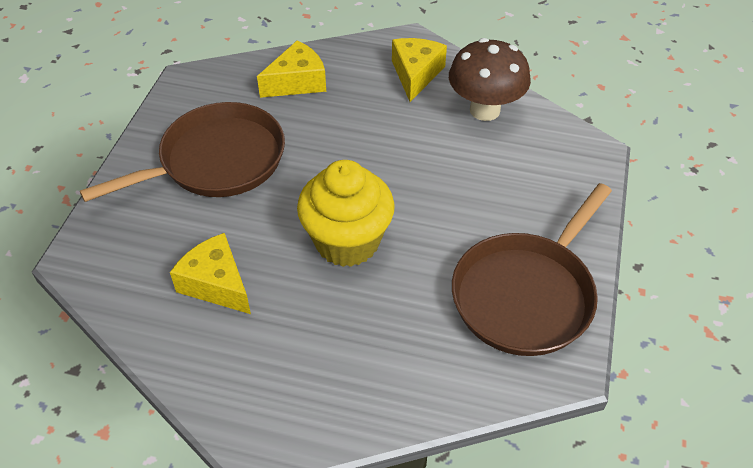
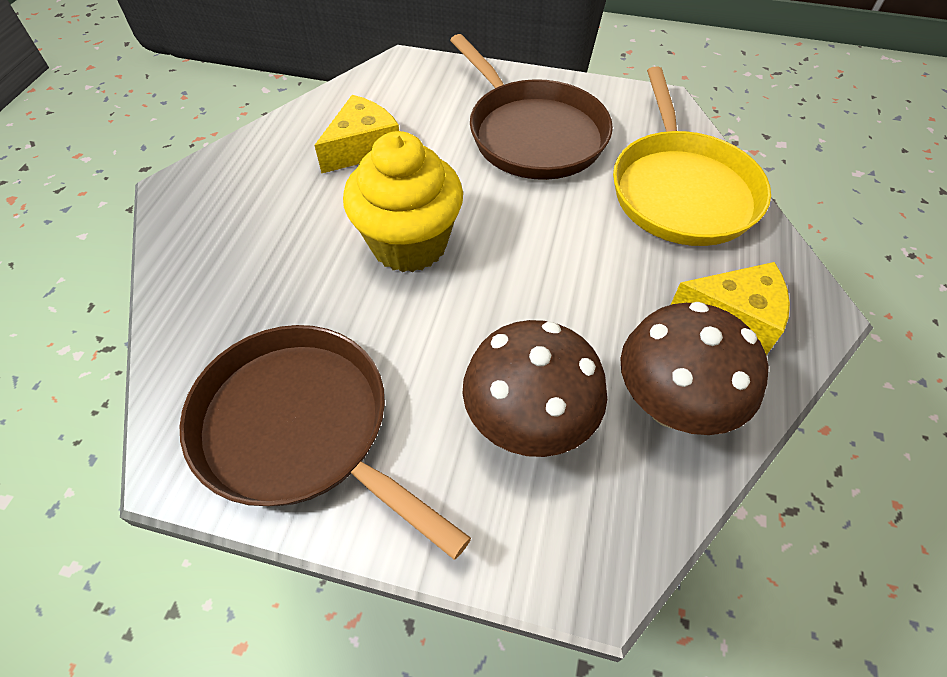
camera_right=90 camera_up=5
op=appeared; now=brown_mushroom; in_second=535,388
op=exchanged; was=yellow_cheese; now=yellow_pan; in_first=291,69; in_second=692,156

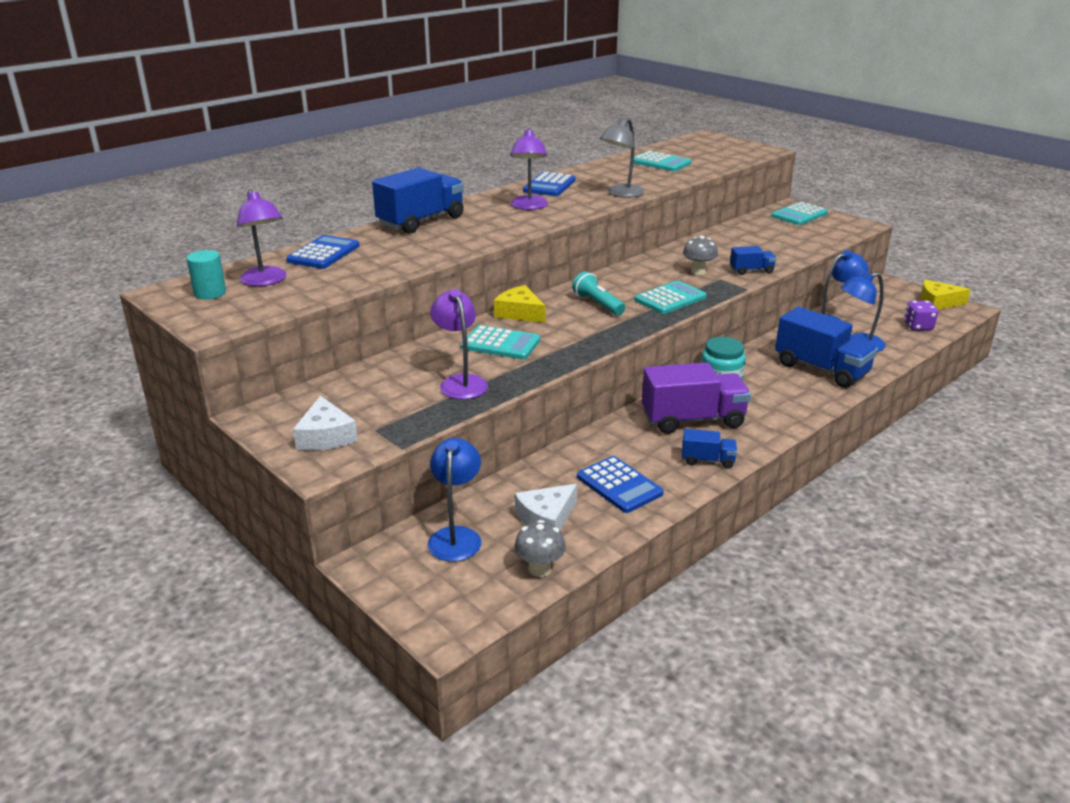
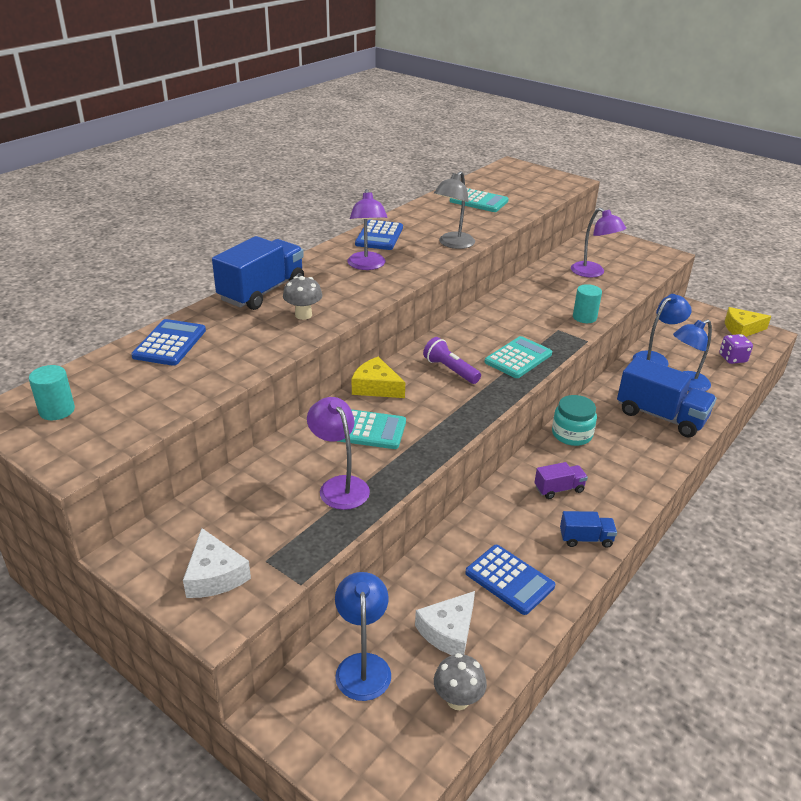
camera_right=-10 camera_up=5
op=missing; was=turquoise_calculator; in_first=799,213
op=relocated; was=purple_lamp; in_first=262,237; in_second=598,242
op=relocated; was=grey_mushroom; in_first=700,255; in_second=302,298
op=exchanged; was=blue_truck; now=turquoise_cylinder; in_first=753,260; in_second=587,303
op=colour; was=turquoise_flashlight; now=purple_flashlight; in_first=598,293; in_second=452,360
op=size; was=purple_truck; in_first=696,398; in_second=561,480; ratio=0.5

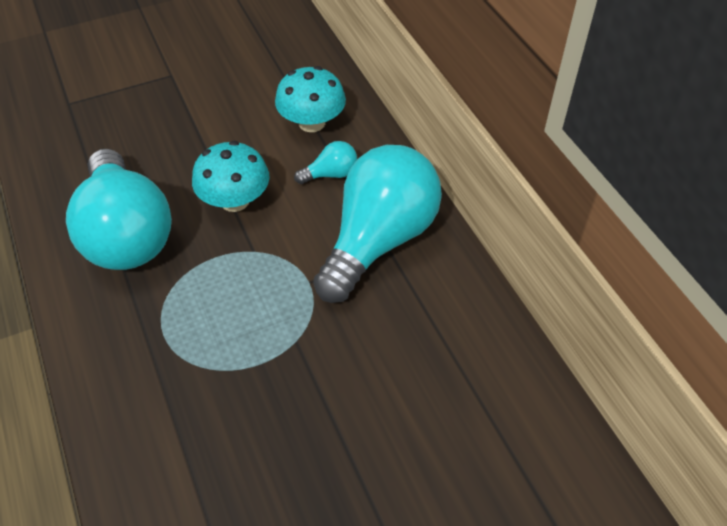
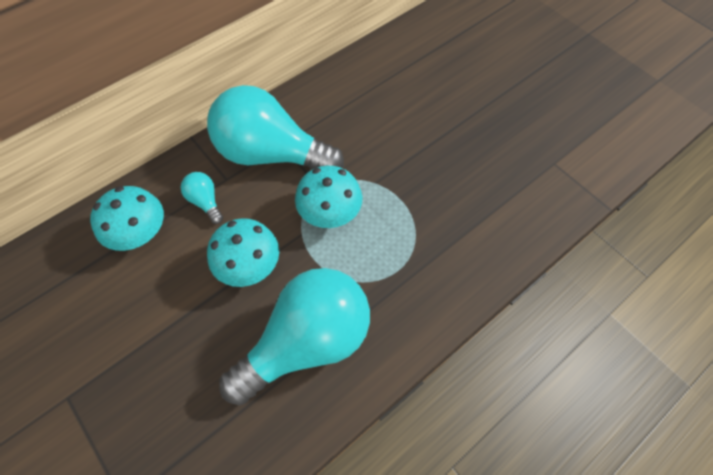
camera_right=-105 camera_up=10
op=appeared; now=turquoise_mushroom; in_second=329,197

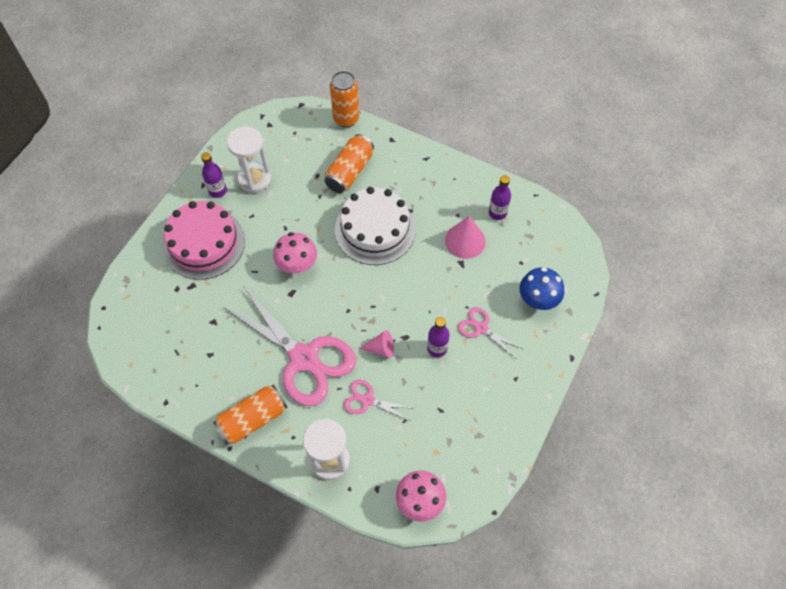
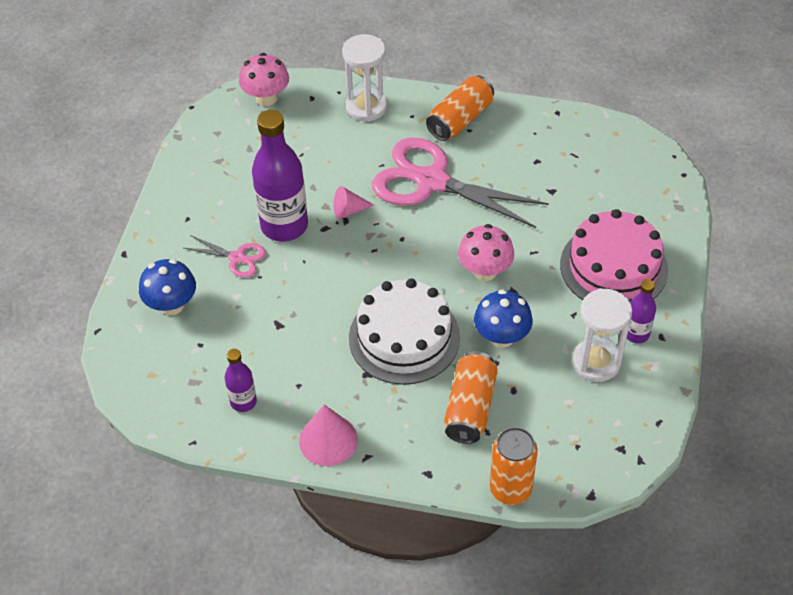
camera_right=165 camera_up=-10
op=missing; was=pink_scissors; in_first=380,400
op=appeared; now=blue_mushroom; in_second=503,318
op=relocated; was=pink_cone; in_first=465,237; in_second=328,435
op=size; was=purple_bottle; in_first=438,337; in_second=280,176; ratio=1.97

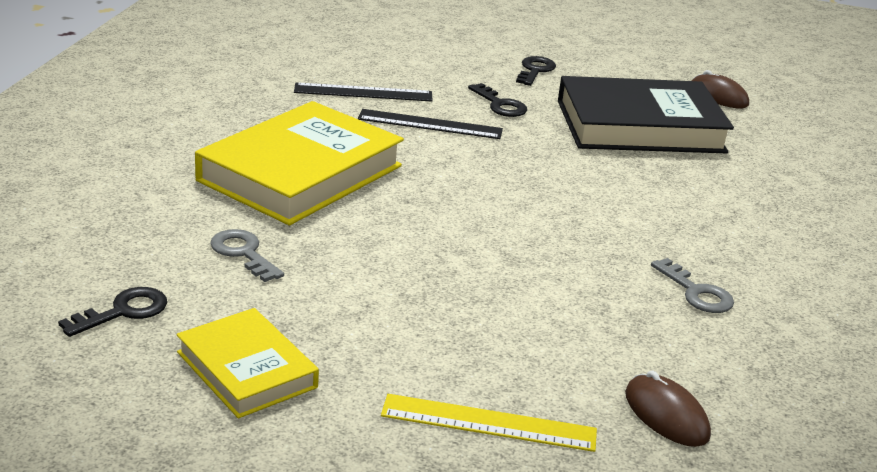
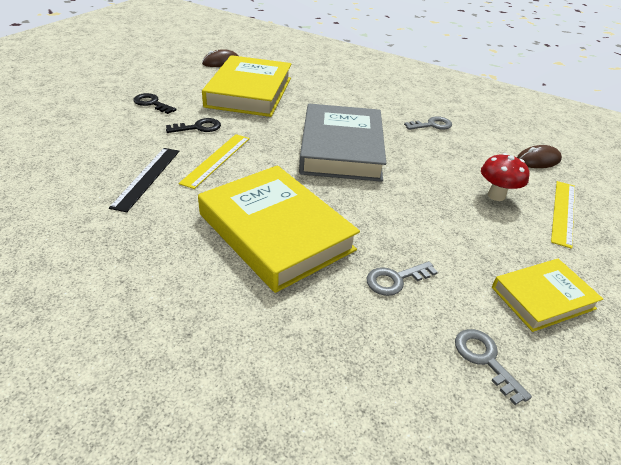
camera_right=-75 camera_up=10
op=appeared; now=grey_book; in_second=342,143
op=appeared; now=red_mushroom; in_second=505,177
op=colour; was=black_key; now=grey_key; in_first=112,312; in_second=493,367
op=colour; was=black_ruler; now=yellow_ruler; in_first=430,124; in_second=214,161
op=colour; was=black_book; now=yellow_book; in_first=646,114; in_second=246,86

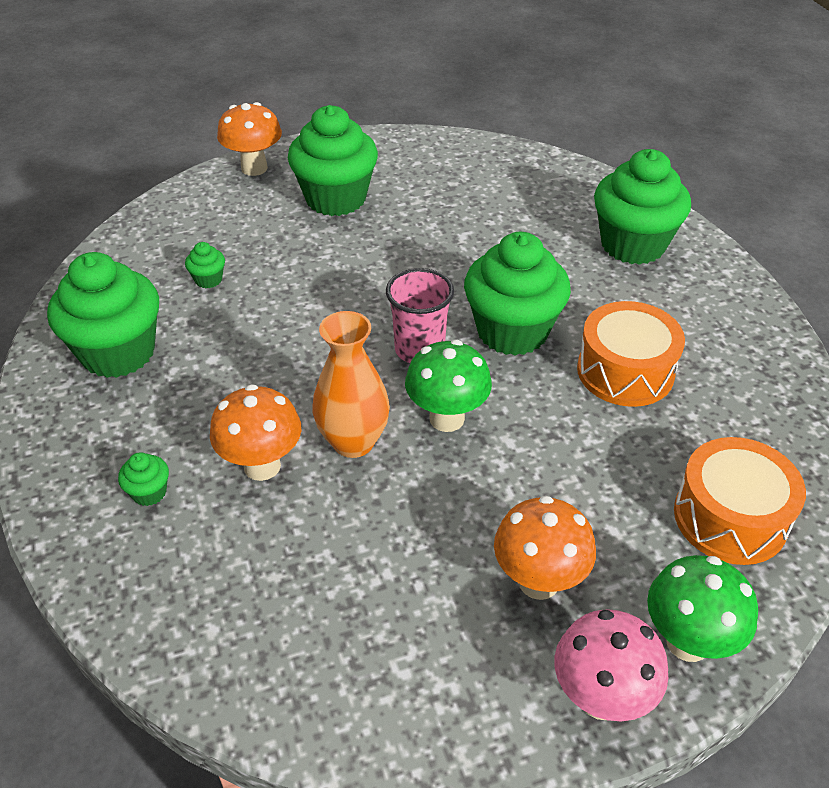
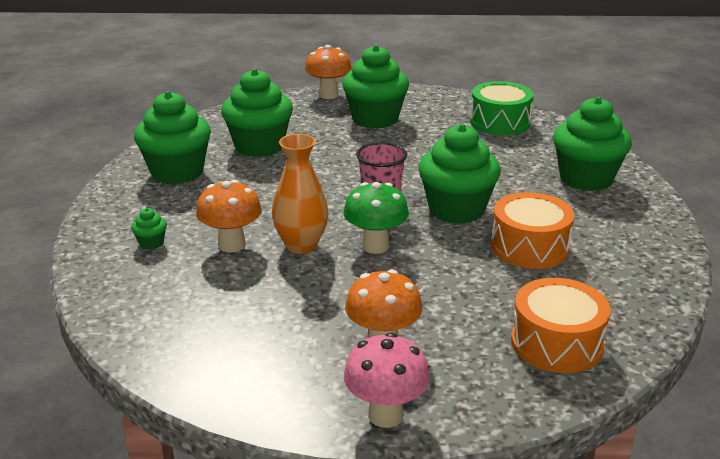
camera_right=20 camera_up=-15
op=missing; was=green_mushroom; in_first=702,608
op=appeared; now=green_drum; in_second=502,108
op=size; was=green_cupcake; in_first=205,265; in_second=257,113; ratio=2.46

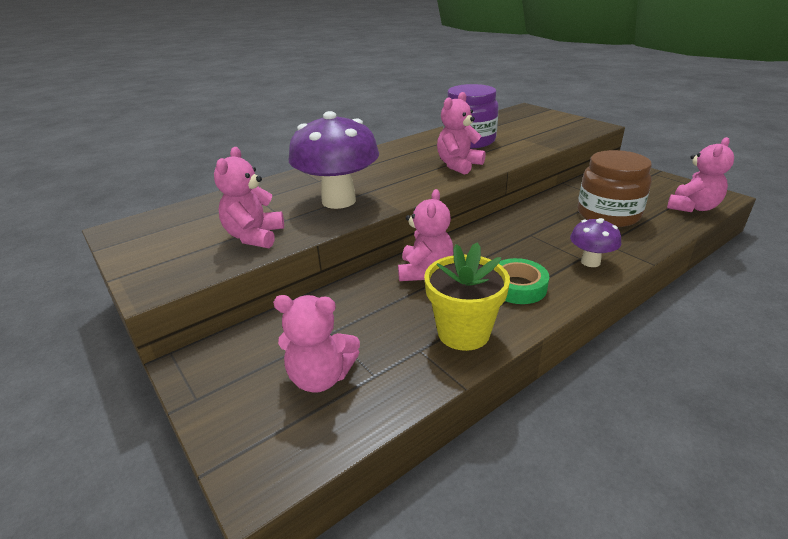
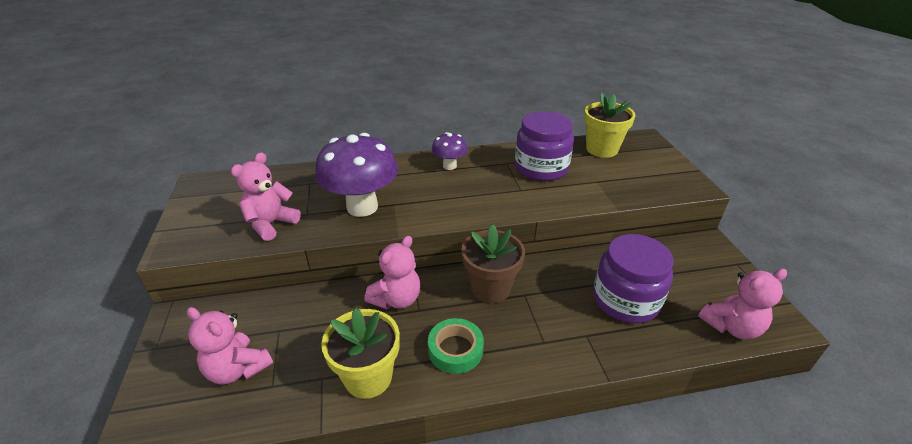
camera_right=25 camera_up=5
op=missing; was=pink_teddy_bear; in_first=461,133
op=appeared; now=brown_flower_pot; in_second=493,263
op=appeared; now=yellow_flower_pot; in_second=610,125
op=relocated; was=purple_mushroom; in_first=595,242; in_second=450,151
op=colour; was=brown_jar; now=purple_jar; in_first=615,188; in_second=633,278

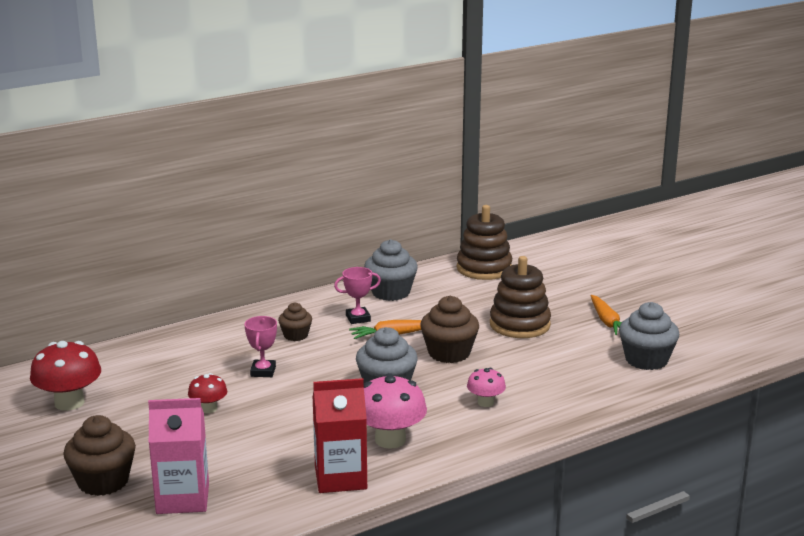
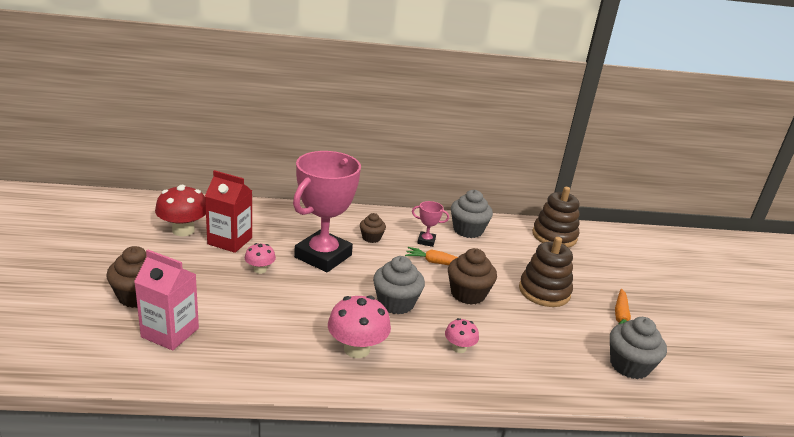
camera_right=25 camera_up=5
op=relocated; was=red_carton; in_first=340,435; in_second=228,211
op=colour; was=red_mushroom; now=pink_mushroom; in_first=207,393; in_second=260,258
op=size; was=pink_trophy; in_first=260,346; in_second=327,211; ratio=2.41

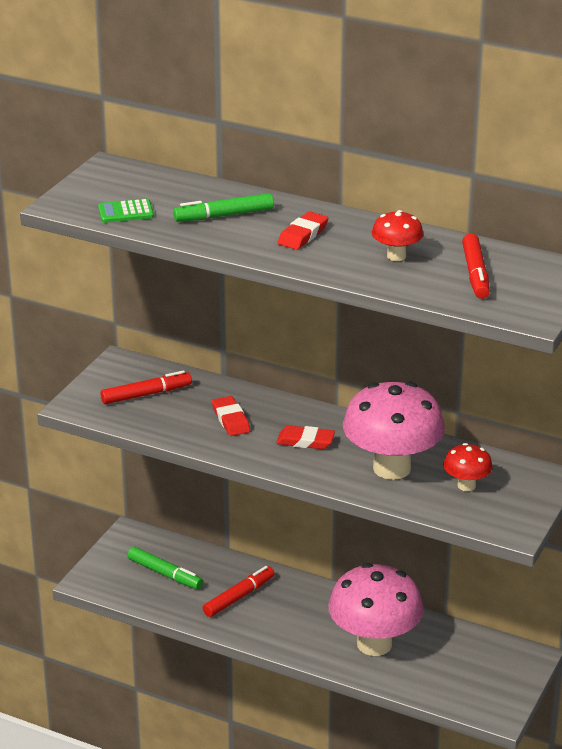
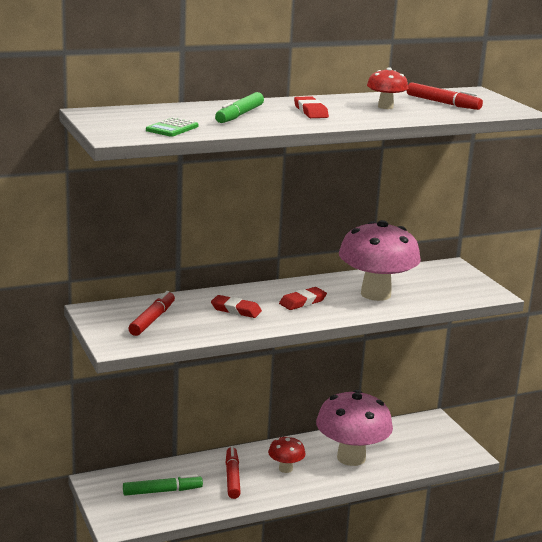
camera_right=-50 camera_up=-10
op=relocated; was=red_mushroom; in_first=468,467; in_second=287,454

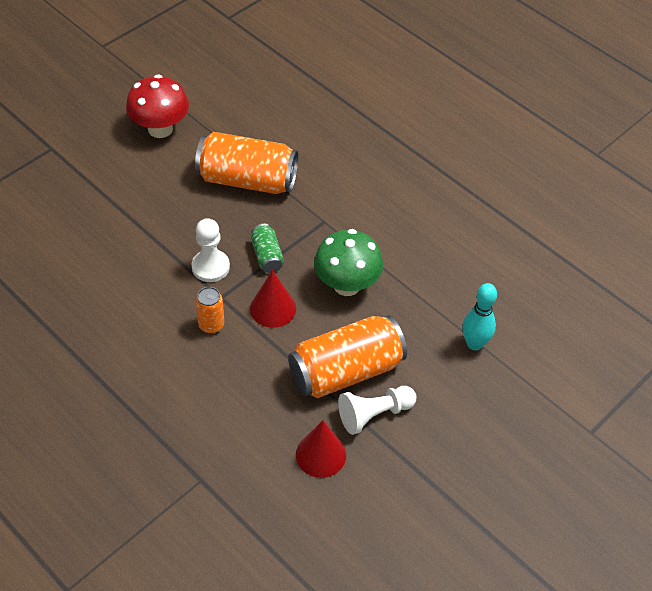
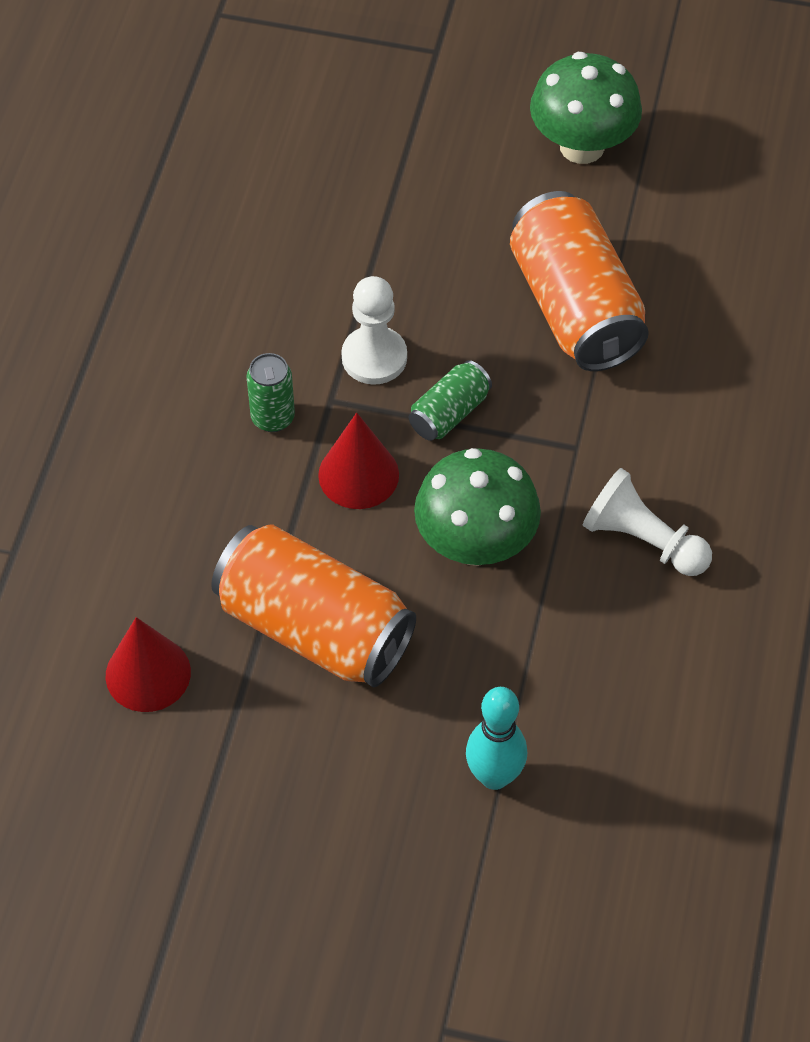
camera_right=60 camera_up=5
op=relocated; was=white_pawn; in_first=377,410; in_second=647,522
op=colour; was=red_mushroom; now=green_mushroom; in_first=157,106; in_second=586,108
op=colour; was=orange_can; now=green_can; in_first=210,310; in_second=270,392

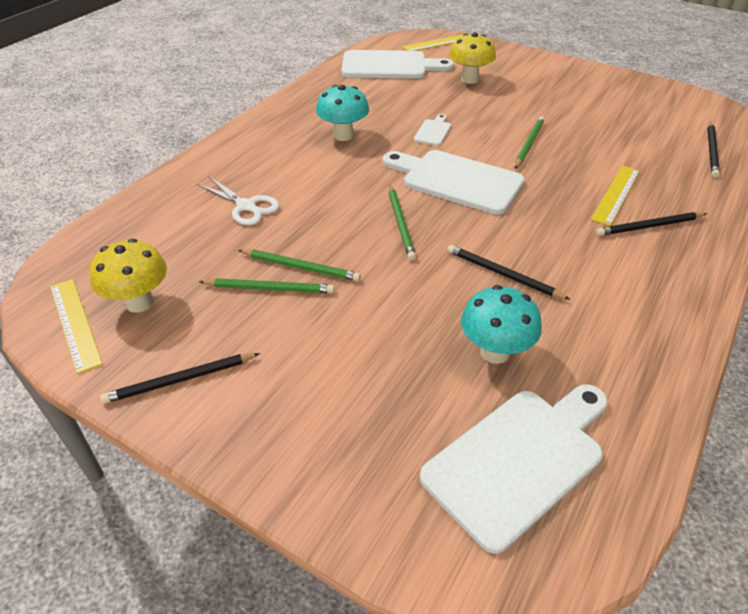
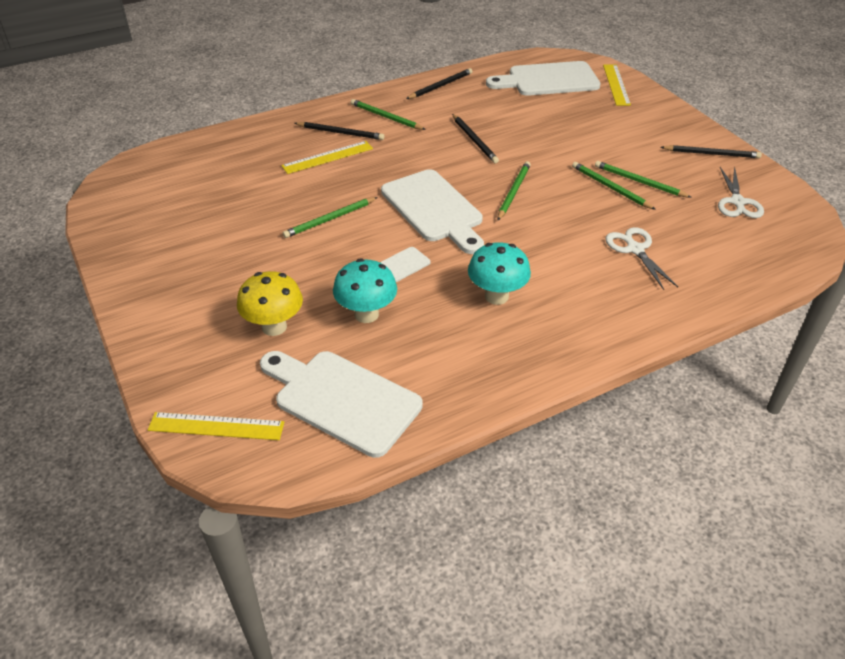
camera_right=-150 camera_up=0
op=appeared; now=green_pencil; in_second=388,114
op=relocated; was=yellow_ruler; in_first=76,326; in_second=617,85
op=relocated; was=turquoise_mushroom; in_first=501,324; in_second=365,291
op=relocated; was=black_pencil; in_first=713,149; in_second=439,83
op=exchanged; was=yellow_mushroom; now=white_scissors; in_first=128,276; in_second=741,192

